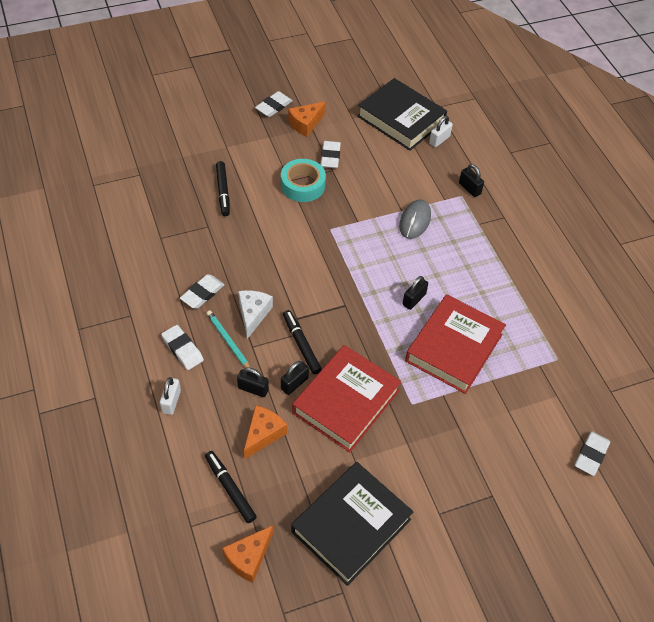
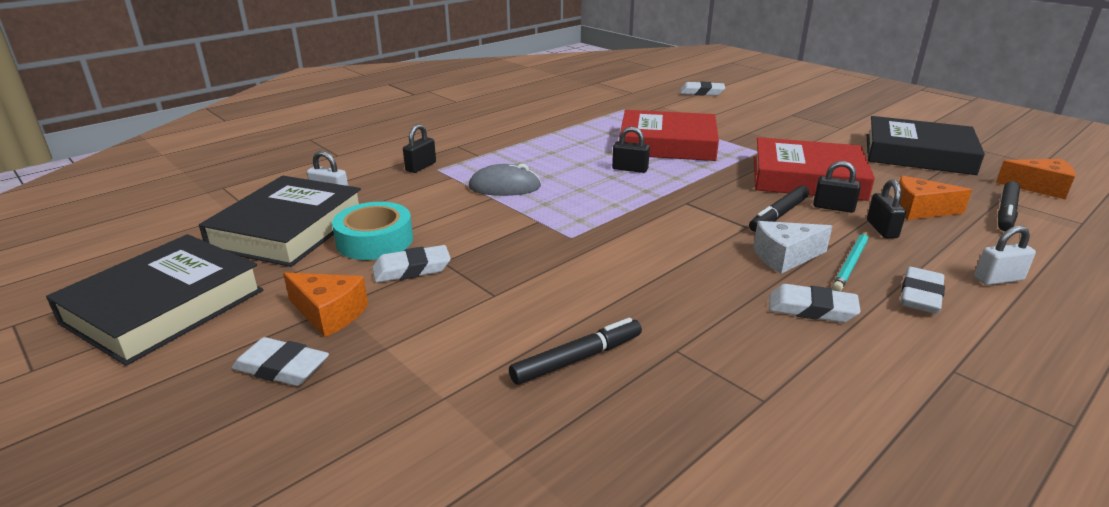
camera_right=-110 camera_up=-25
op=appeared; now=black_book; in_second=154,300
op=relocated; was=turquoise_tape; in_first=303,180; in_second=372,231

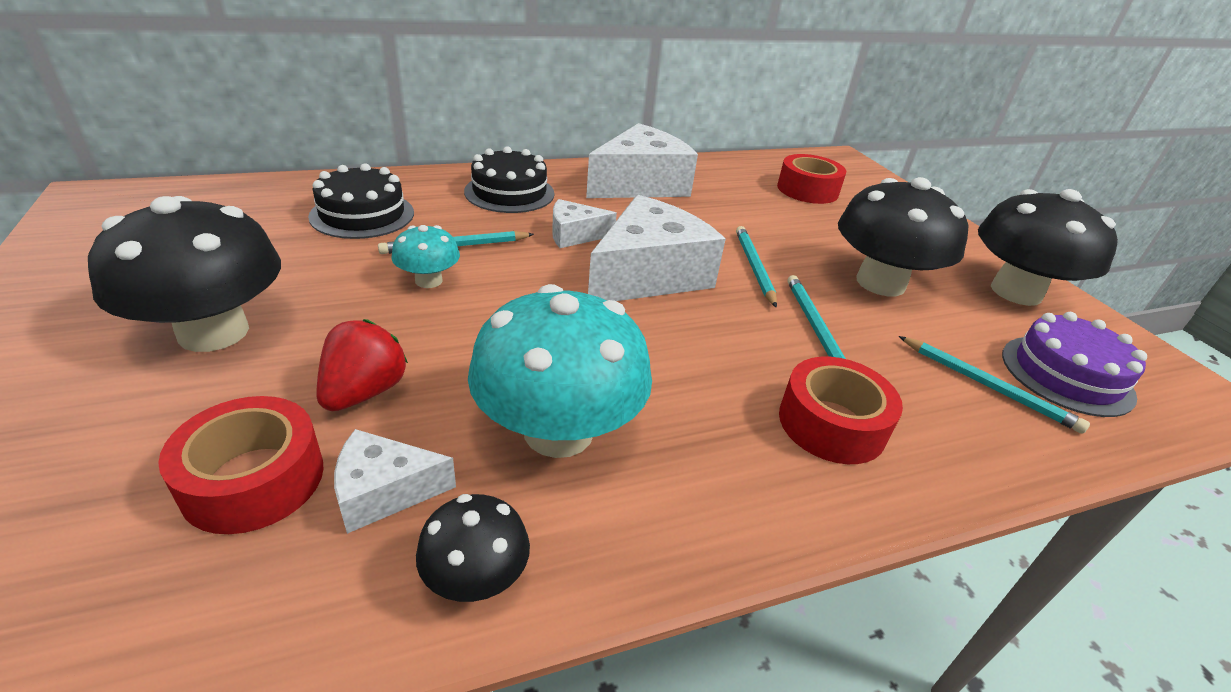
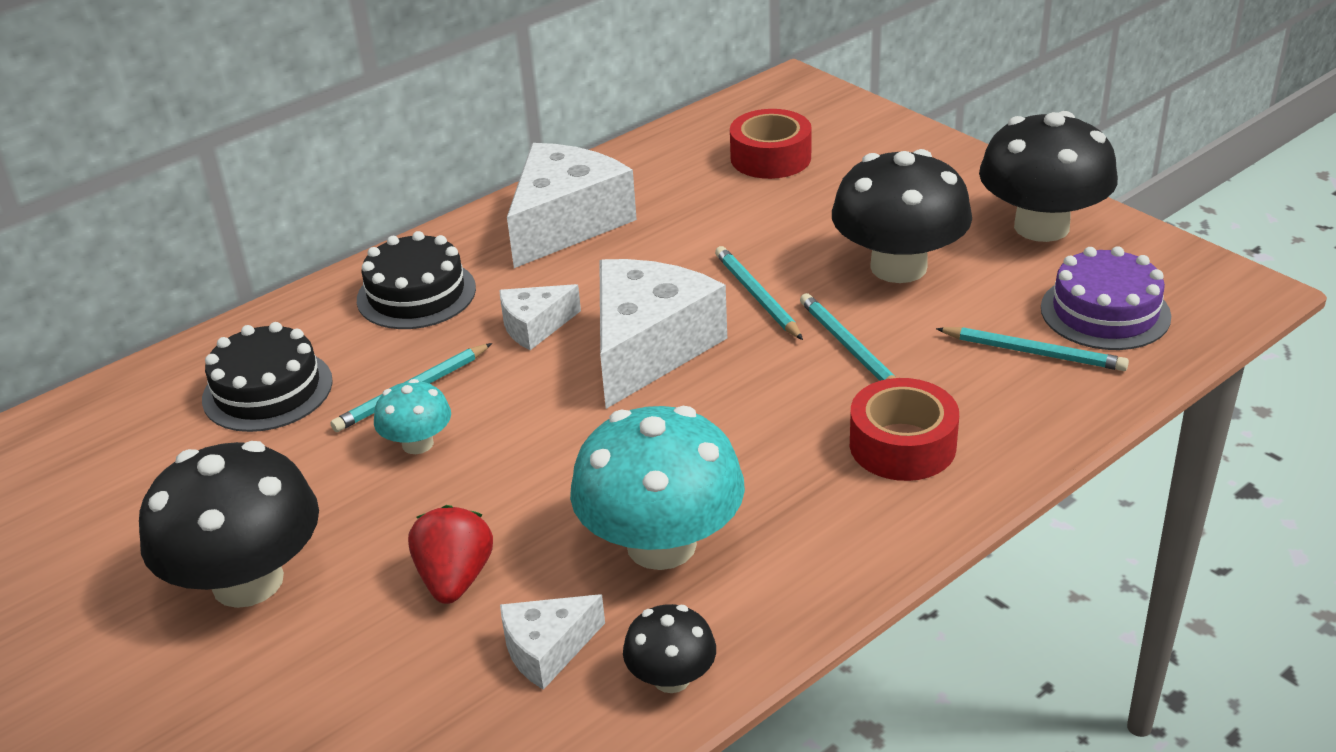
camera_right=-15 camera_up=0
op=missing; was=red_tape; in_first=241,465

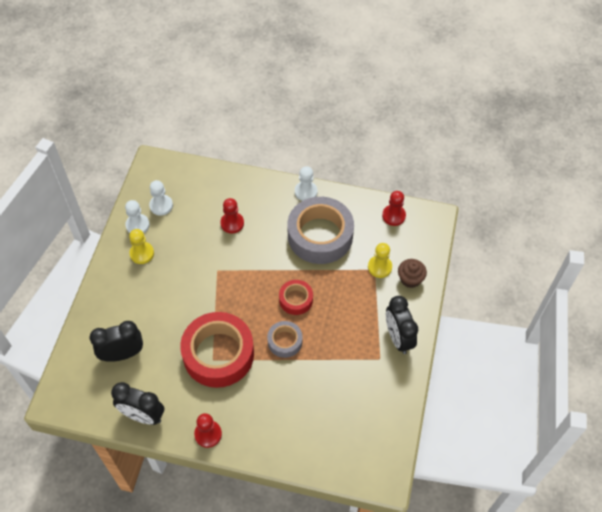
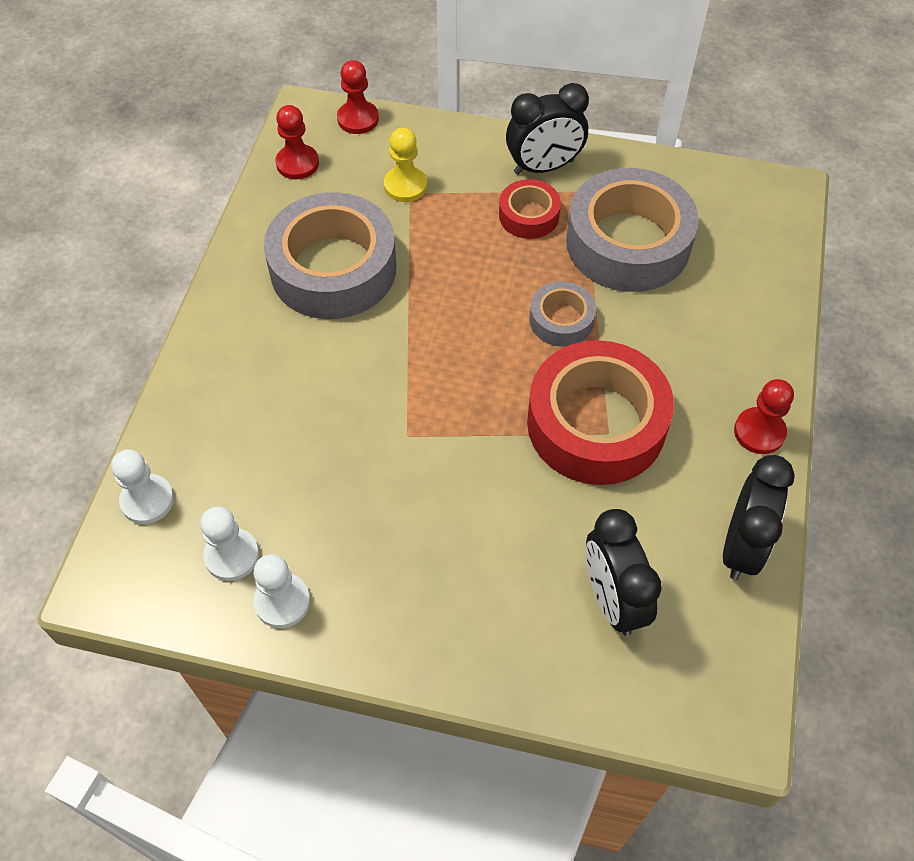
camera_right=-90 camera_up=0
op=missing; was=yellow_pawn; in_first=141,246
op=missing; was=brown_cupcake; in_first=412,273
op=appeared; now=grey_tape; in_second=632,230
op=relocated; was=red_pawn; in_first=232,215; in_second=358,97
op=relocated; was=red_tape; in_first=296,297; in_second=530,209
op=relocated; was=white_pawn; in_first=306,183; in_second=142,487

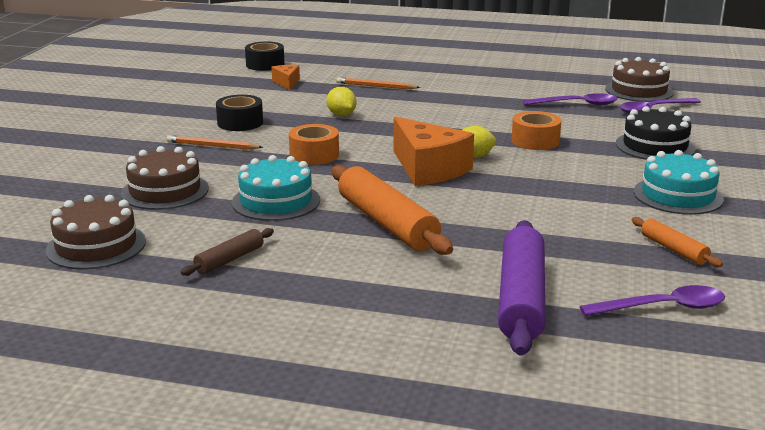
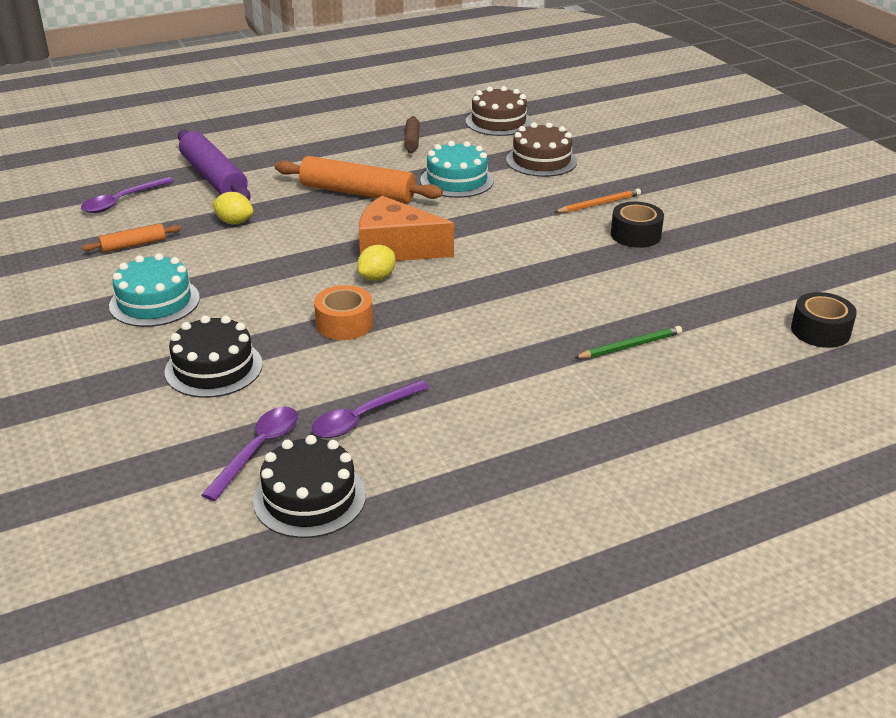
camera_right=140 camera_up=10
op=missing; was=orange_cheese; in_first=285,77
op=missing; was=orange_tape; in_first=314,144
op=relocated; was=yellow_lemon; in_first=341,101; in_second=232,208
op=colour; was=orange_pencil; now=green_pencil; in_first=378,83; in_second=628,342
op=colour; was=brown_cake; now=black_cake; in_first=639,79; in_second=309,486
op=spun; was=orange_rolling_pin; in_first=677,242; in_second=131,238; clockwise=-45

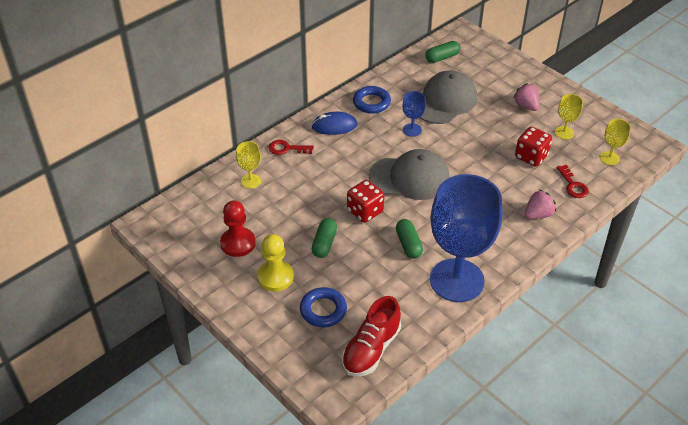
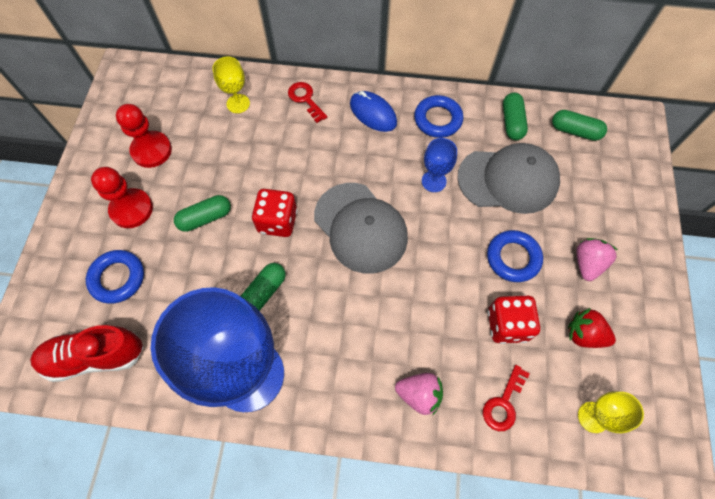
camera_right=50 camera_up=20
op=appeared; now=blue_ring; in_second=515,256
op=appeared; now=green_capsule; in_second=515,116
op=exchanged; was=yellow_goblet; now=red_strawberry; in_first=569,117; in_second=592,328
op=colour; was=yellow_pawn; now=red_pawn; in_first=275,263; in_second=122,197

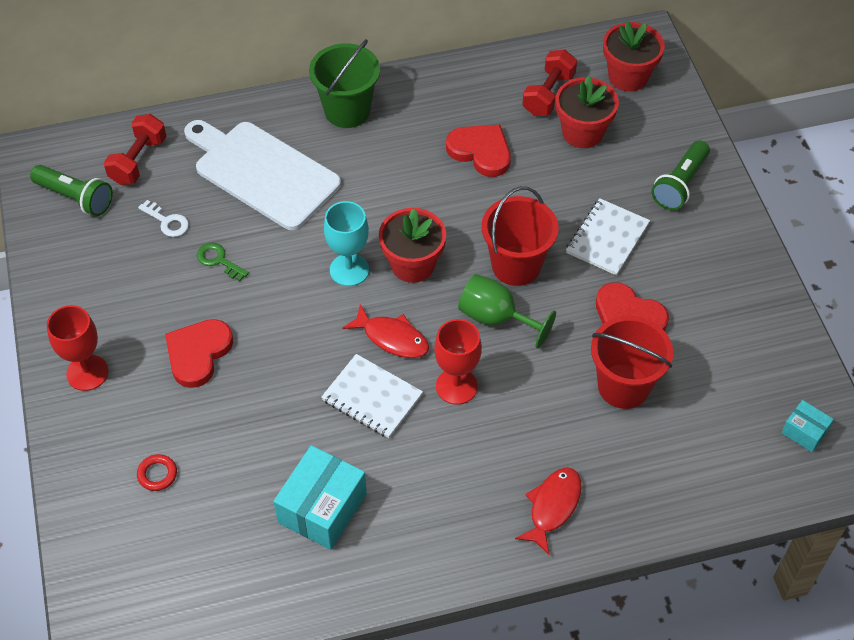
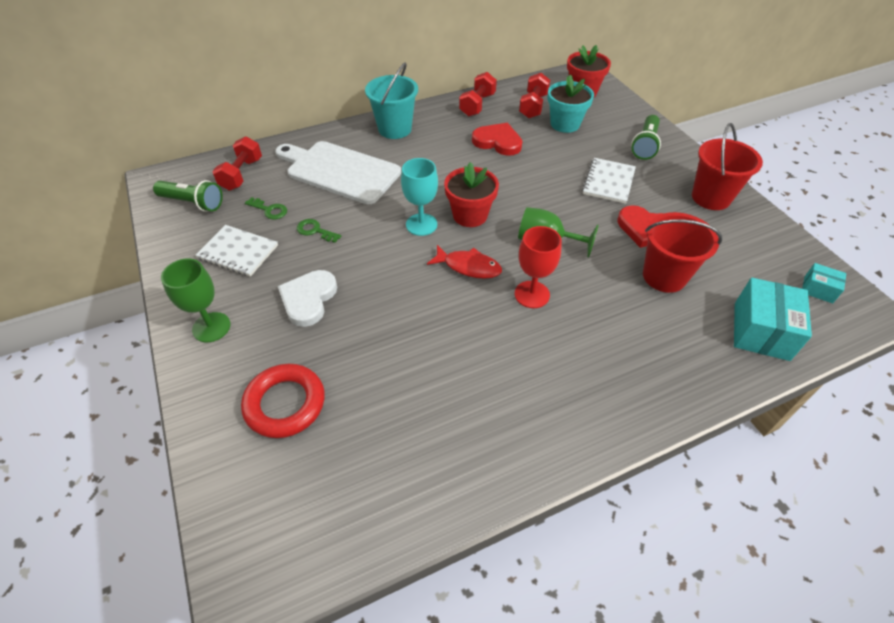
camera_right=-10 camera_up=-5
op=missing; was=red_fish; in_first=548,511
op=appeared; now=red_dumbbell; in_second=478,94
op=relocated; was=turquoise_box; in_first=320,497; in_second=773,319
op=relocated; was=white_notebook; in_first=372,396; in_second=237,251
op=relocated; was=red_bucket; in_first=520,236; in_second=727,166
op=colour; was=red_goblet; now=green_goblet; in_first=77,348; in_second=196,300
op=colour; was=white_key; now=green_key; in_first=163,218; in_second=266,208
op=colour; was=red_heart; now=white_heart; in_first=199,353; in_second=308,298
op=colour; was=green_bucket; now=turquoise_bucket; in_first=344,83; in_second=391,100
op=colour; was=red_flower_pot; now=turquoise_flower_pot; in_first=587,112; in_second=571,104
op=size; was=red_ring; in_first=157,472; in_second=283,401; ratio=2.16

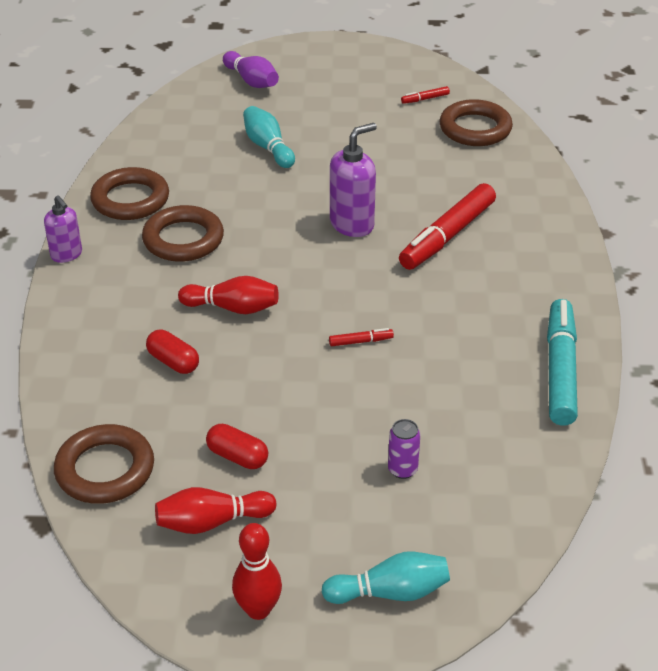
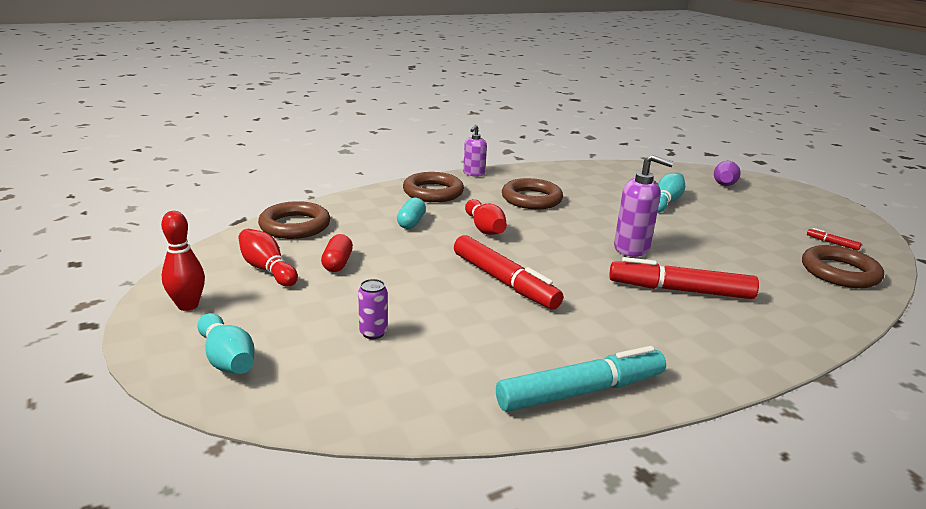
camera_right=60 camera_up=-15
op=relocated; was=brown_ring; in_first=129,193; in_second=433,187
op=colour; was=red_capsule; now=turquoise_capsule; in_first=172,352; in_second=411,213
op=size; was=red_marker; in_first=361,337; in_second=508,272; ratio=2.46

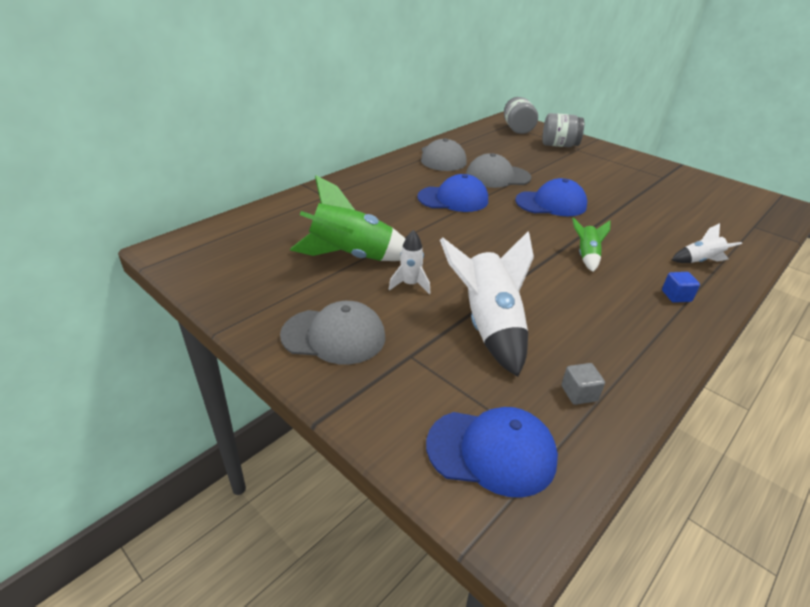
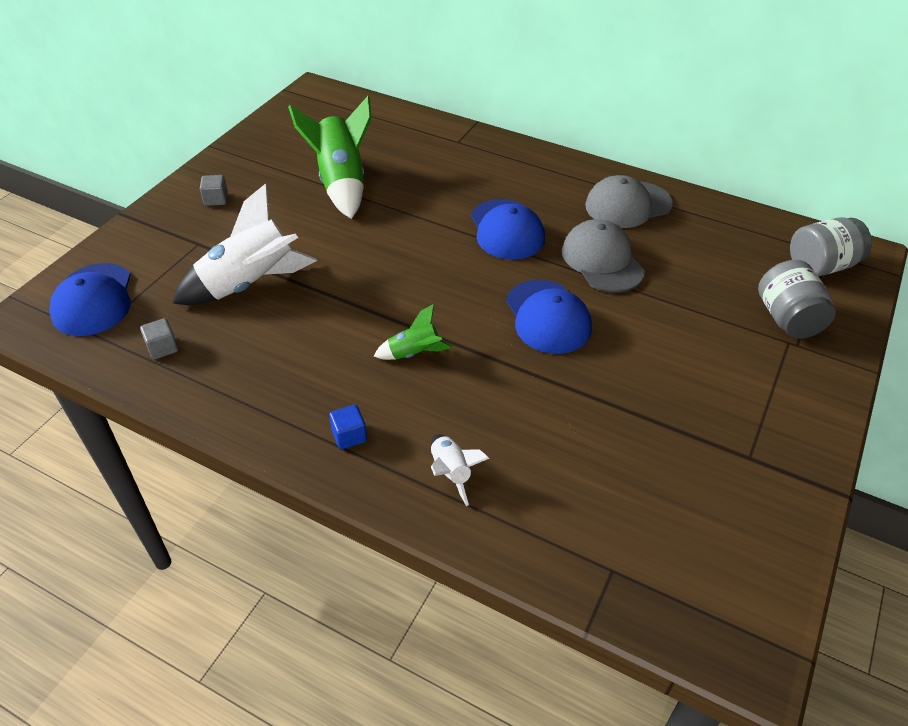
camera_right=75 camera_up=10
op=missing; was=white_rocket; in_first=409,262
op=exchanged; was=grey_cap; now=grey_cube; in_first=332,333; in_second=214,190

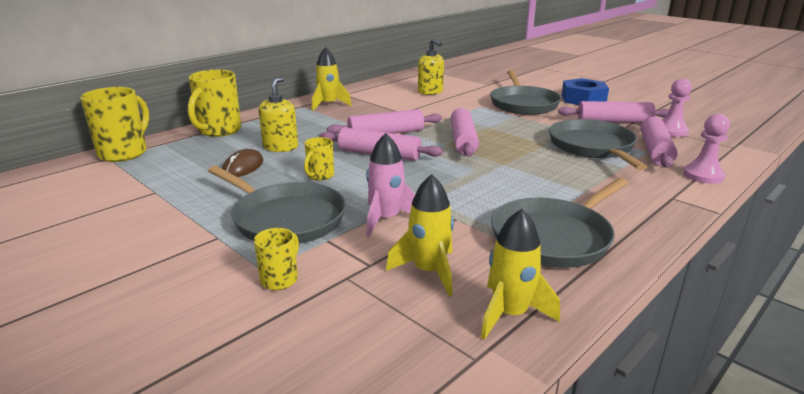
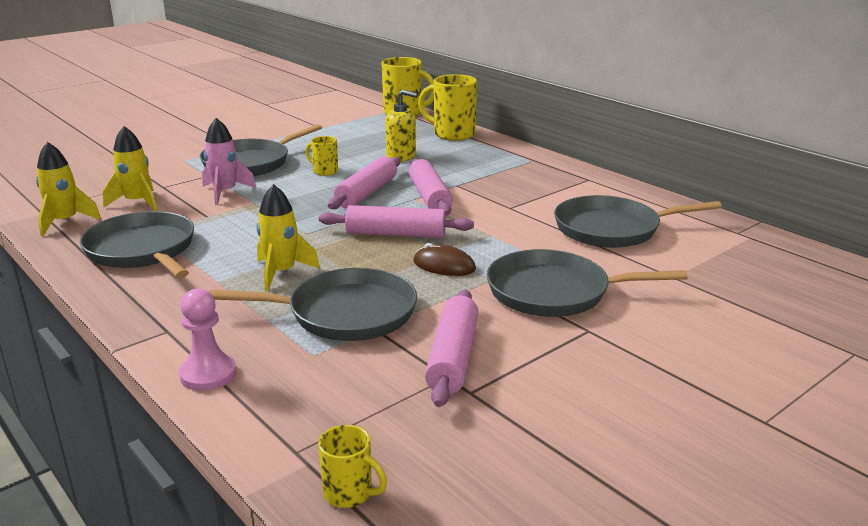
camera_right=95 camera_up=0
op=missing; was=blue_nut; in_first=585,91
op=missing; was=pink_rolling_pin; in_first=659,142
op=missing; was=pink_pawn; in_first=677,108
op=relocated; was=brown_mouse; in_first=242,163; in_second=444,259
op=relocated; was=yellow_mug; in_first=276,259; in_second=352,466
op=relocated; was=yellow_rocket; in_first=332,79; in_second=288,237
op=exchanged; was=yellow_soap_dispenser; now=grey_pan; in_first=431,67; in_second=638,221

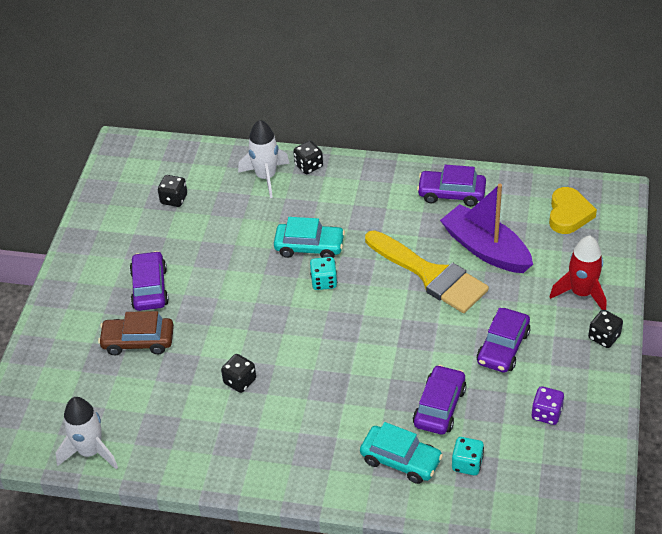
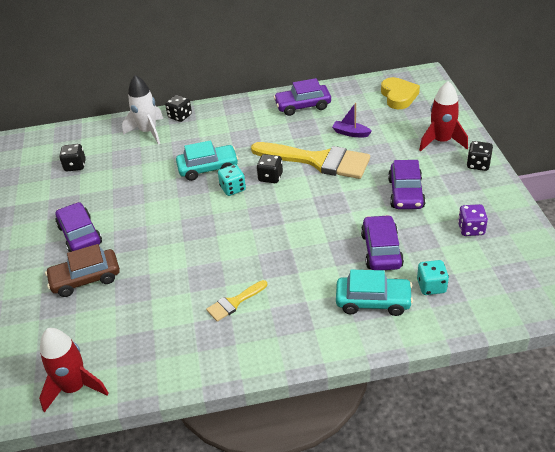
camera_right=-20 camera_up=-5
op=appeared; now=yellow_brush; in_second=236,301
op=relocated; was=black_dice; in_first=238,373; in_second=270,168
op=colour; was=white_rocket; now=red_rocket; in_first=87,433; in_second=74,370
op=size; was=purple_boat; in_first=486,228; in_second=352,120; ratio=0.45

